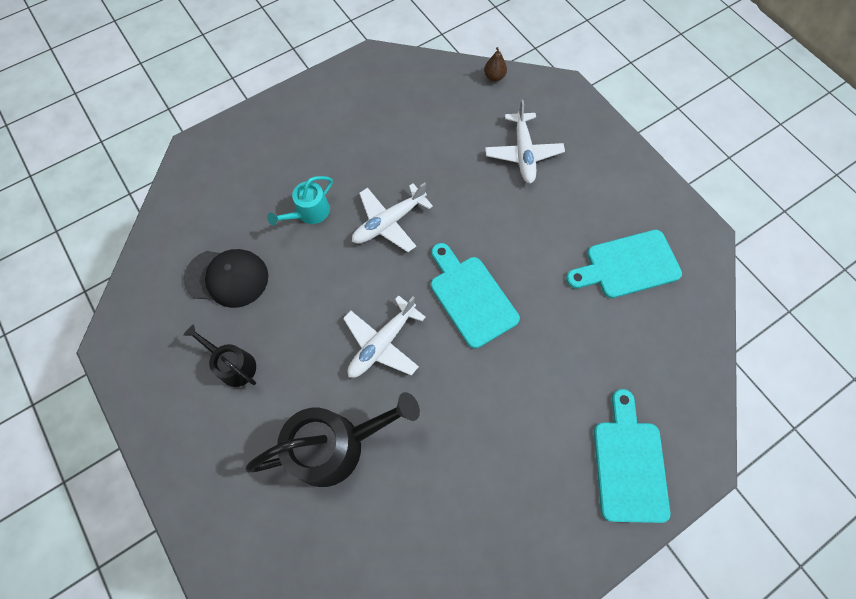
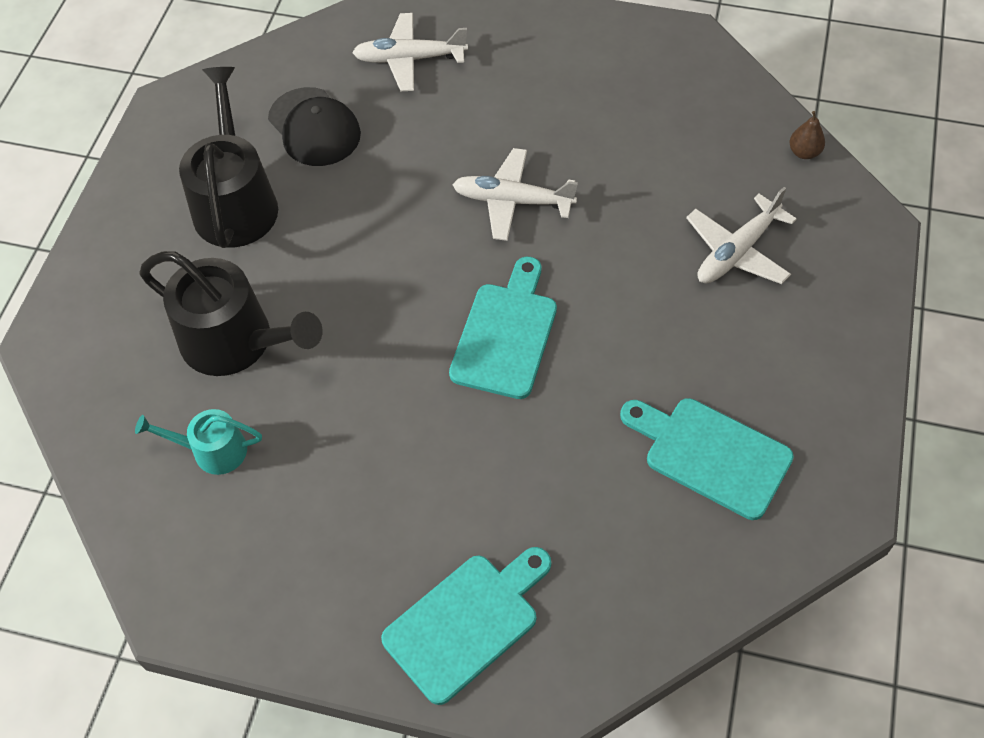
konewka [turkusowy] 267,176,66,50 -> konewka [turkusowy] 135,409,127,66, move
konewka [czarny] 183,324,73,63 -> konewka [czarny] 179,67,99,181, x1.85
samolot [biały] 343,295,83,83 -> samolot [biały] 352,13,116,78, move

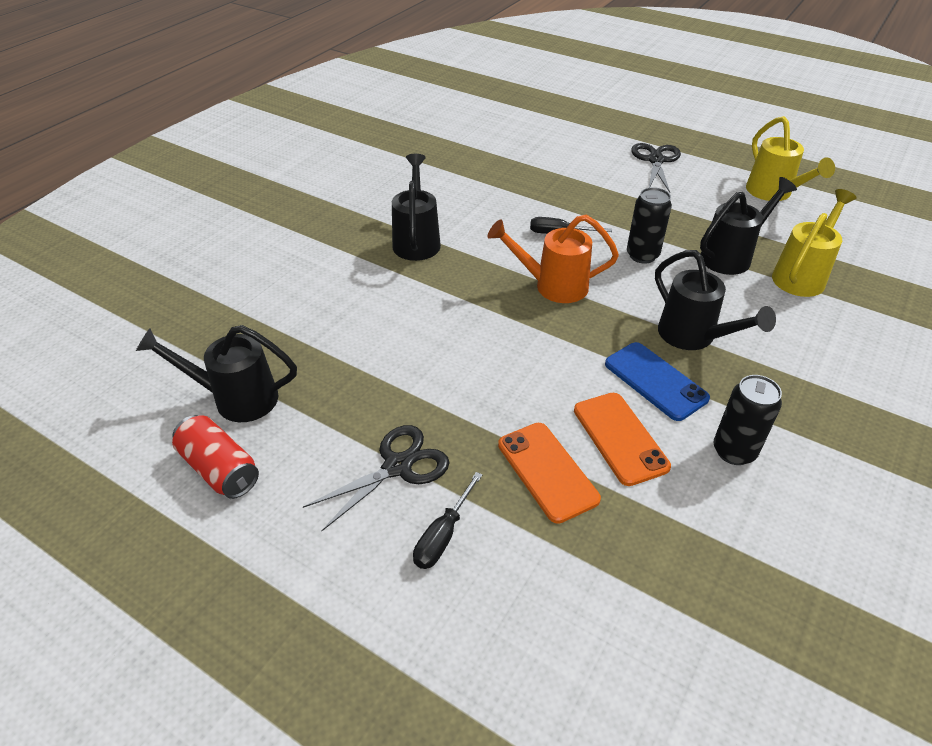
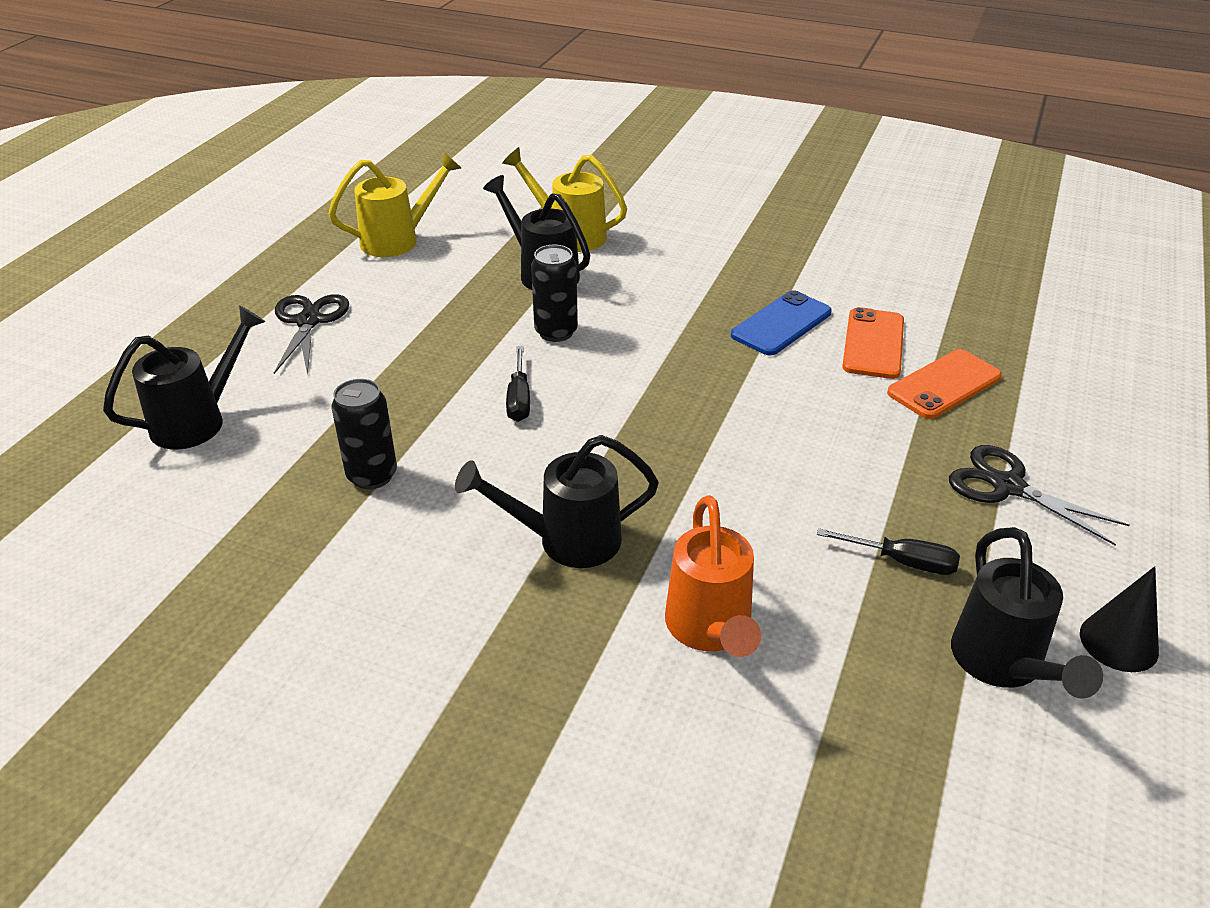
konewka [czarny] 655,250,121,100 -> konewka [czarny] 103,305,162,144, move
nożyczki [czarny] 631,143,50,50 -> nożyczki [czarny] 274,294,75,81, 90 degrees clockwise
puszka [czarny] 714,375,68,90 -> puszka [czarny] 331,379,66,110, move
konewka [pomarańczowy] 488,215,131,88 -> konewka [pomarańczowy] 665,495,96,162, move
śrubokręt [czarny] 413,472,69,97 -> śrubokręt [czarny] 817,528,143,47, move
telefon [pomarańczowy] 574,393,97,93 -> telefon [pomarańczowy] 842,307,62,72, 45 degrees counterclockwise
puszka [czerwony] 172,415,87,84 -> stożek [czarny] 1080,566,79,106

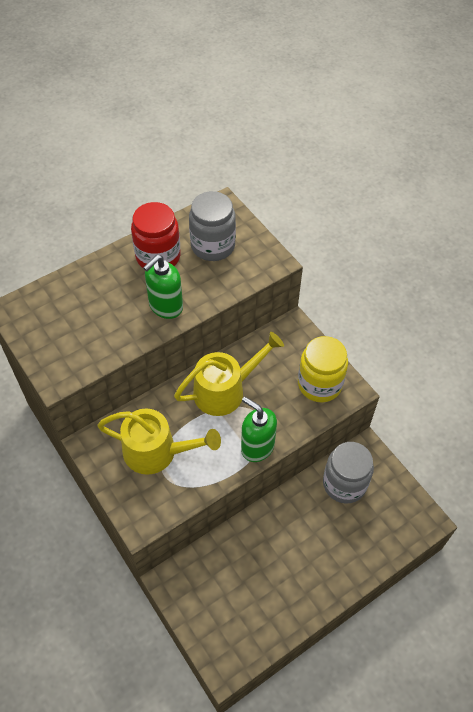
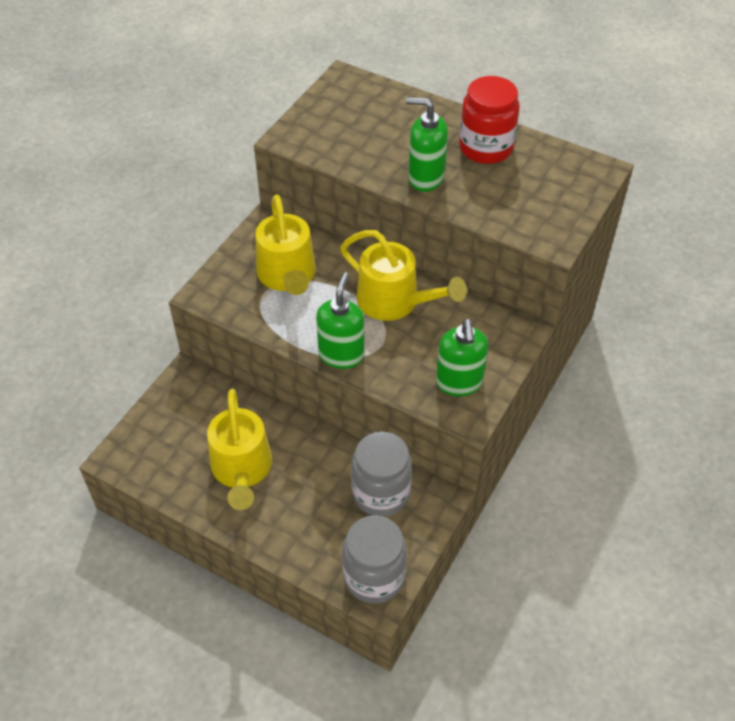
none -> konewka [żółty] 207,389,65,121
słoik [szary] 189,191,47,70 -> słoik [szary] 342,515,65,88, move
słoik [żółty] 298,336,50,66 -> dozownik mydła [zielony] 436,319,52,77

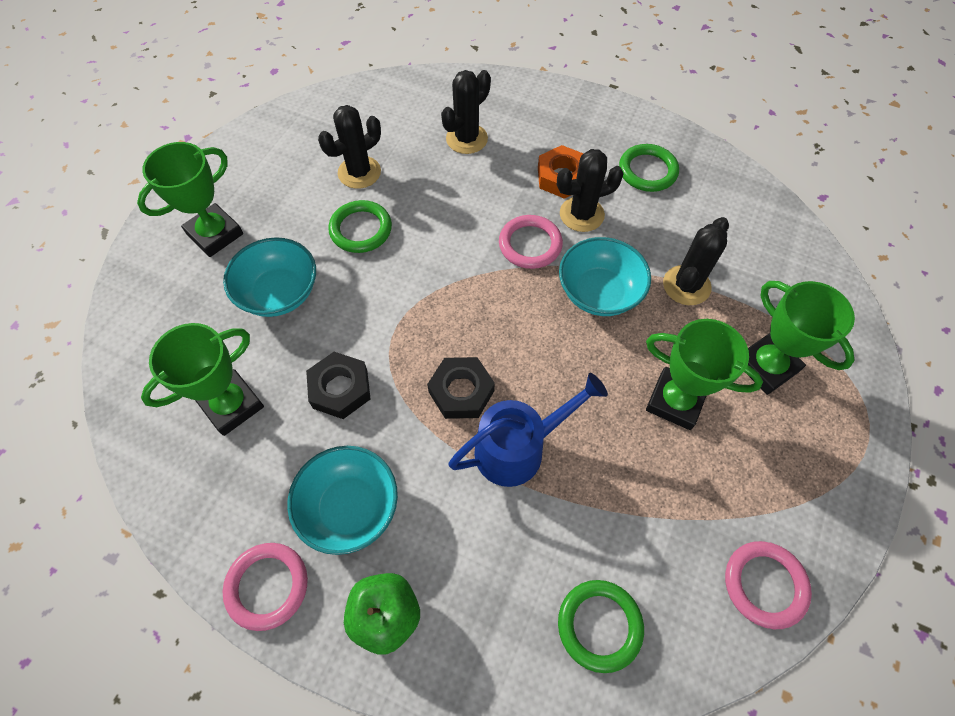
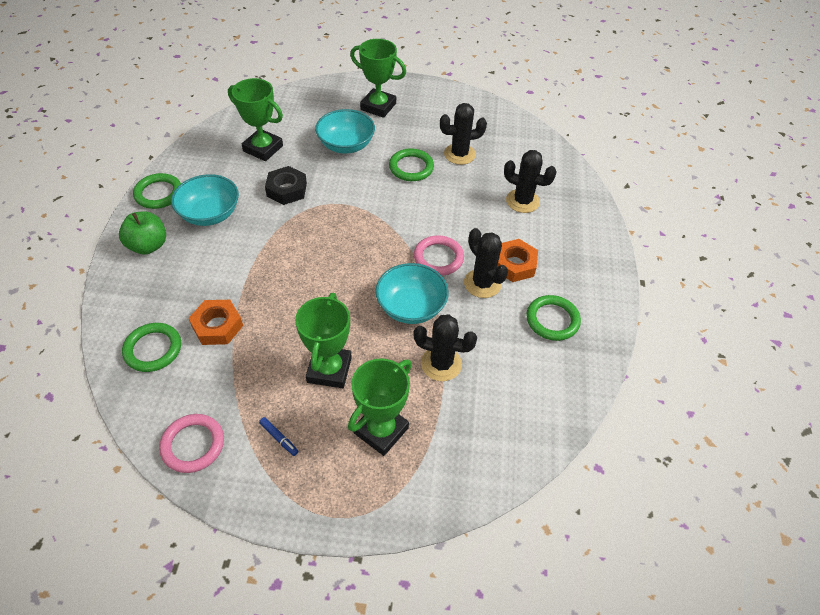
pierścień [różowy] 223,543,85,88 -> pierścień [zielony] 133,173,48,36
none -> nakrętka [pomarańczowy] 189,300,54,45
none -> flamaster [niebieski] 259,417,40,39
kaktus [czarny] 318,105,63,84 -> kaktus [czarny] 440,103,47,62, 45 degrees counterclockwise
nakrętka [czarny] 427,357,68,62 -> none
konewka [niebieski] 448,373,160,114 -> none

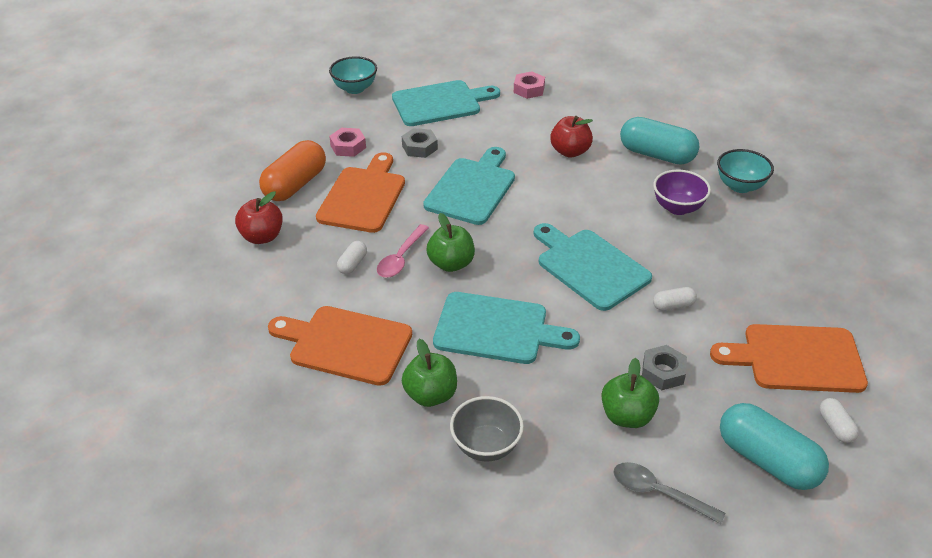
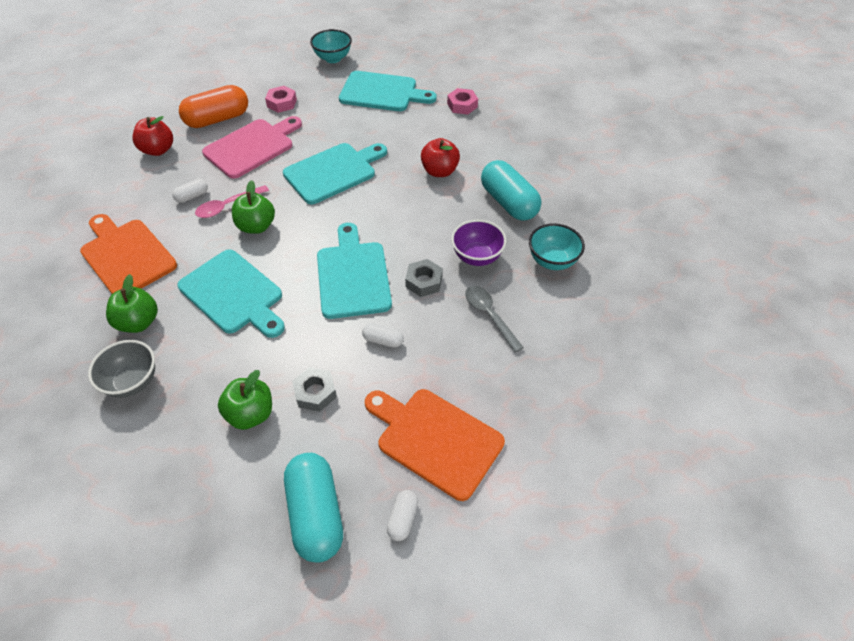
deska do krojenia [pomarańczowy] 316,152,89,81 -> deska do krojenia [różowy] 202,116,100,63
nakrętka [szary] 402,128,36,30 -> nakrętka [szary] 405,259,38,38, move
łyżka [szary] 613,462,112,62 -> łyżka [szary] 465,286,59,67, move

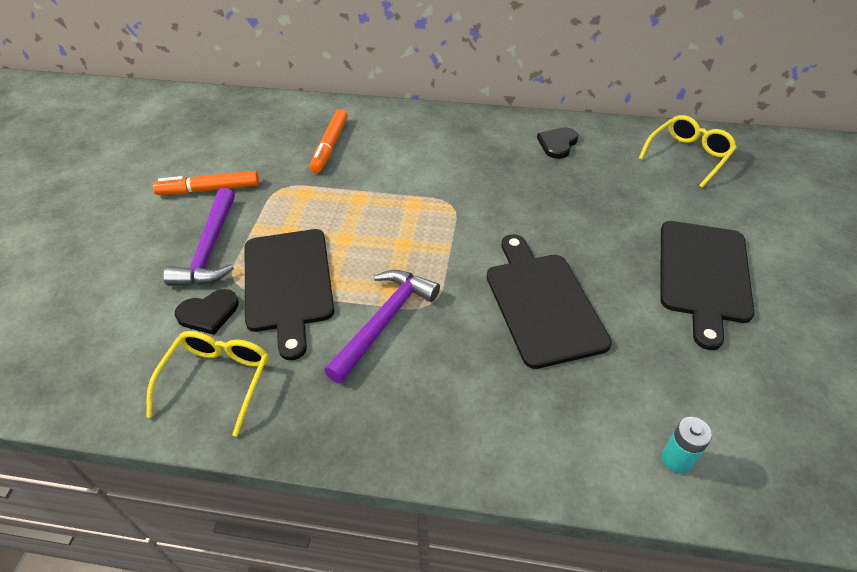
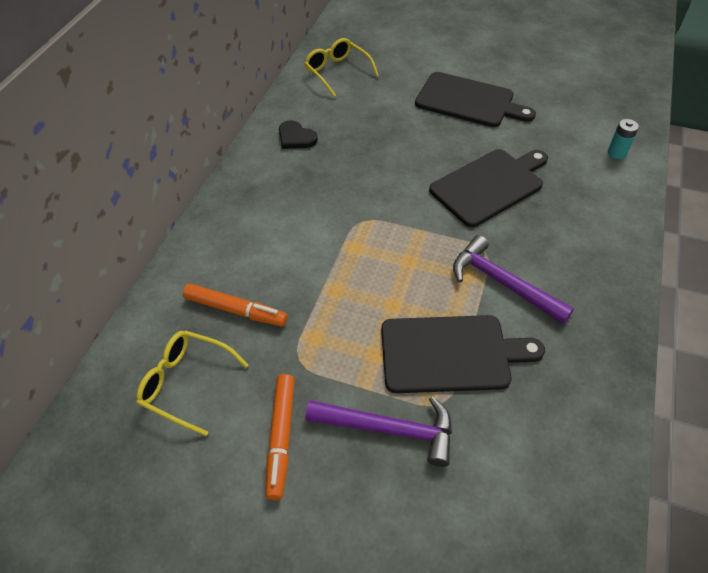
okulary [żółty] 146,331,123,105 -> okulary [żółty] 136,330,112,106, move
deska do krojenia [czarny] 487,234,125,135 -> deska do krojenia [czarny] 429,149,119,78, 150 degrees clockwise
serce [czarny] 175,289,64,46 -> none

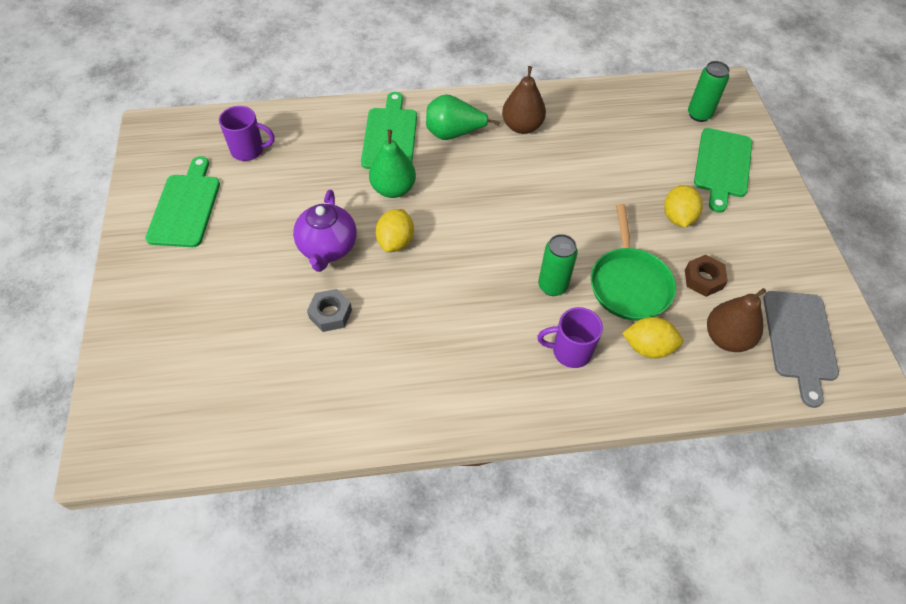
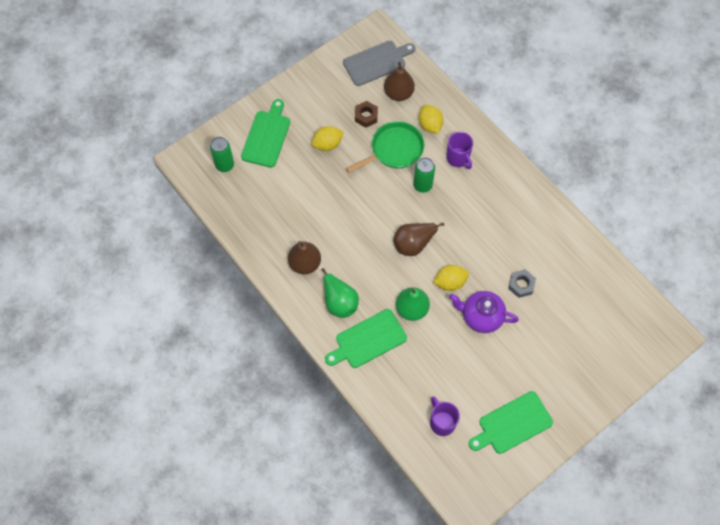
deska do krojenia [zielony] 694,128,58,85 -> deska do krojenia [zielony] 241,99,49,69, 60 degrees counterclockwise
none -> gruszka [brązowy] 393,223,52,33
imbryk [fioletowy] 293,190,64,82 -> imbryk [fioletowy] 449,291,70,42, 135 degrees counterclockwise

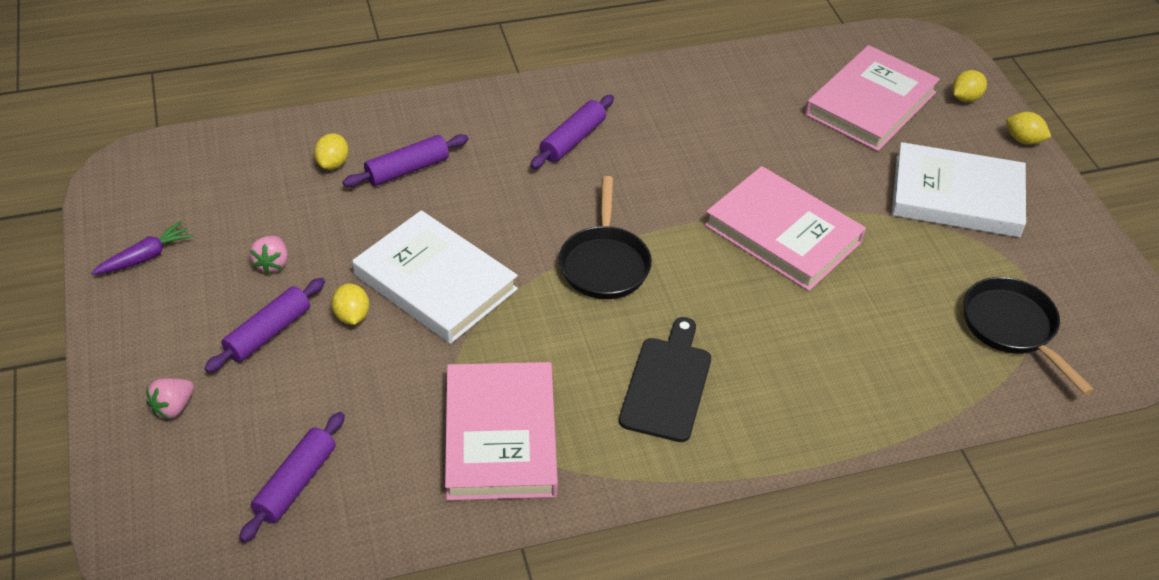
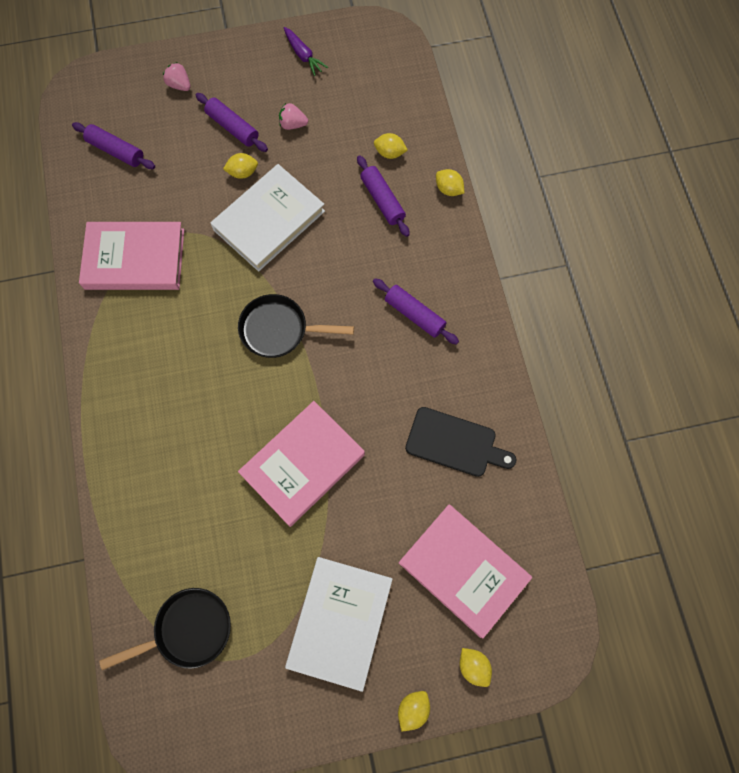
deska do krojenia [czarny] 619,317,92,125 -> deska do krojenia [czarny] 405,407,111,70, move
none -> cytryna [żółty] 436,169,28,27

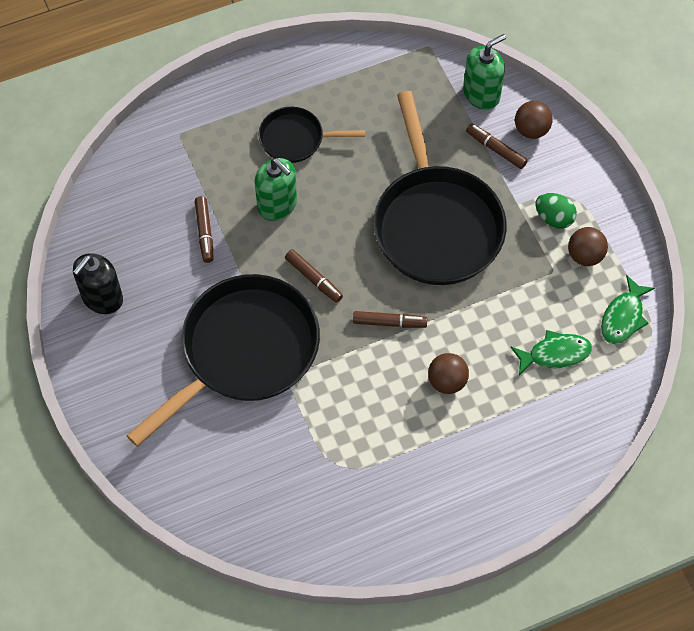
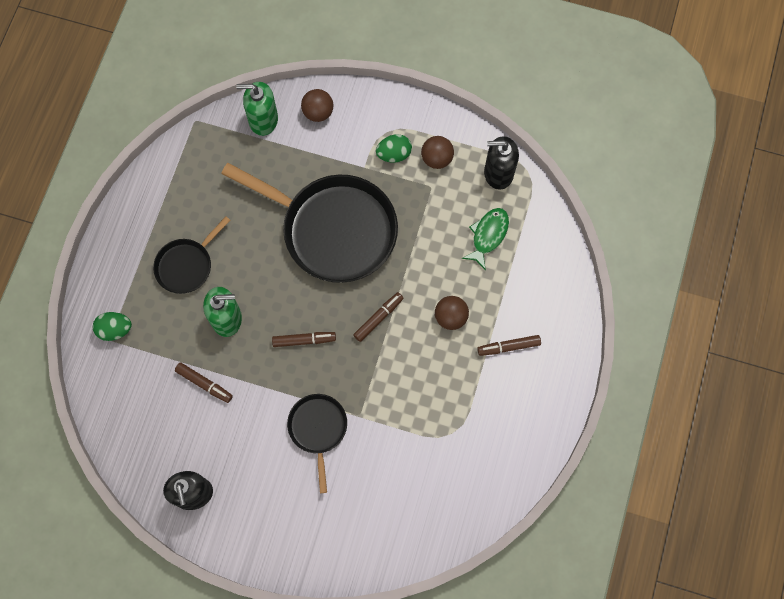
none -> jajko [zielony] 93,312,39,29
dozownik mydła [zielony] 463,34,43,76 -> dozownik mydła [zielony] 236,82,42,54, 90 degrees counterclockwise
patelnia [czarny] 126,274,194,173 -> patelnia [czarny] 287,394,60,99, x0.50
flamaster [brązowy] 466,123,62,46 -> flamaster [brązowy] 477,335,64,21, move
ryba [zielony] 601,275,54,69 -> dozownik mydła [czarny] 484,136,35,54

